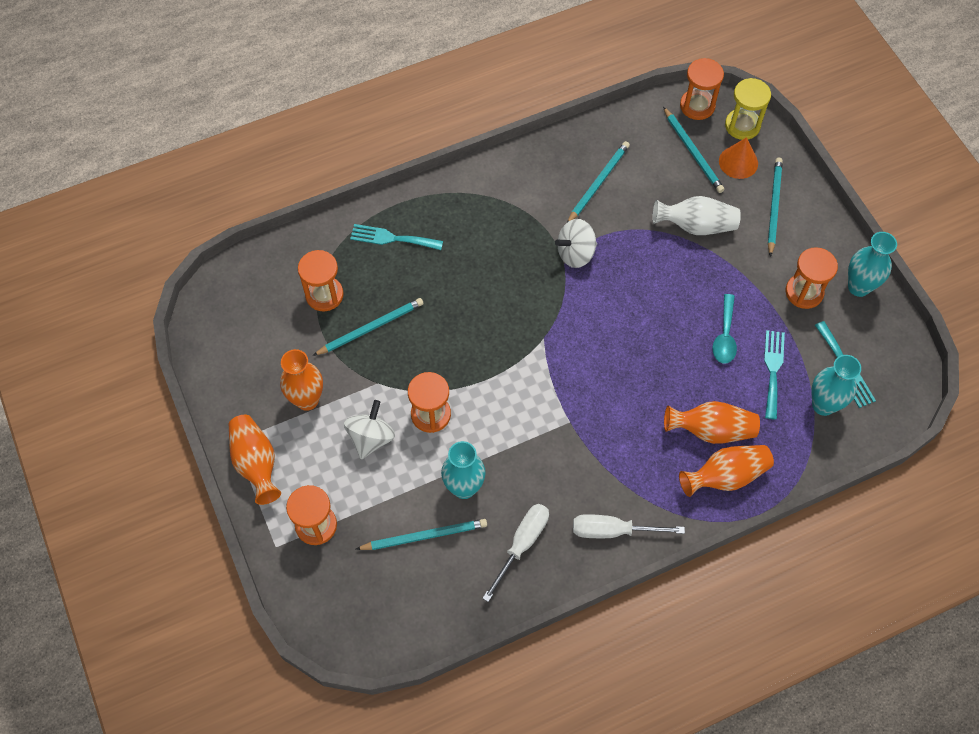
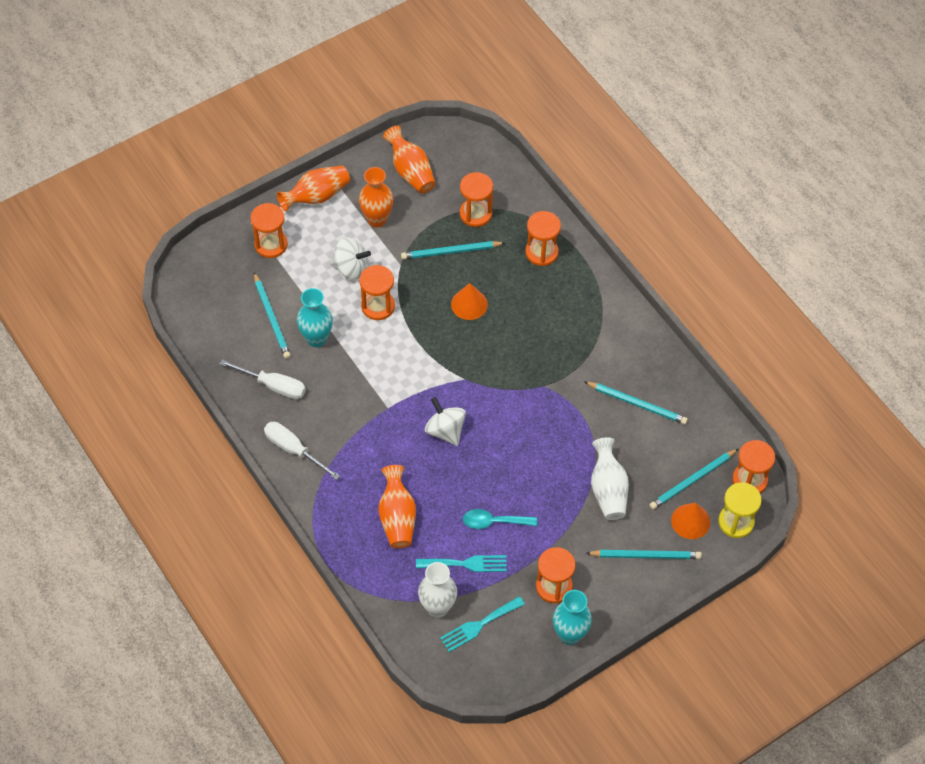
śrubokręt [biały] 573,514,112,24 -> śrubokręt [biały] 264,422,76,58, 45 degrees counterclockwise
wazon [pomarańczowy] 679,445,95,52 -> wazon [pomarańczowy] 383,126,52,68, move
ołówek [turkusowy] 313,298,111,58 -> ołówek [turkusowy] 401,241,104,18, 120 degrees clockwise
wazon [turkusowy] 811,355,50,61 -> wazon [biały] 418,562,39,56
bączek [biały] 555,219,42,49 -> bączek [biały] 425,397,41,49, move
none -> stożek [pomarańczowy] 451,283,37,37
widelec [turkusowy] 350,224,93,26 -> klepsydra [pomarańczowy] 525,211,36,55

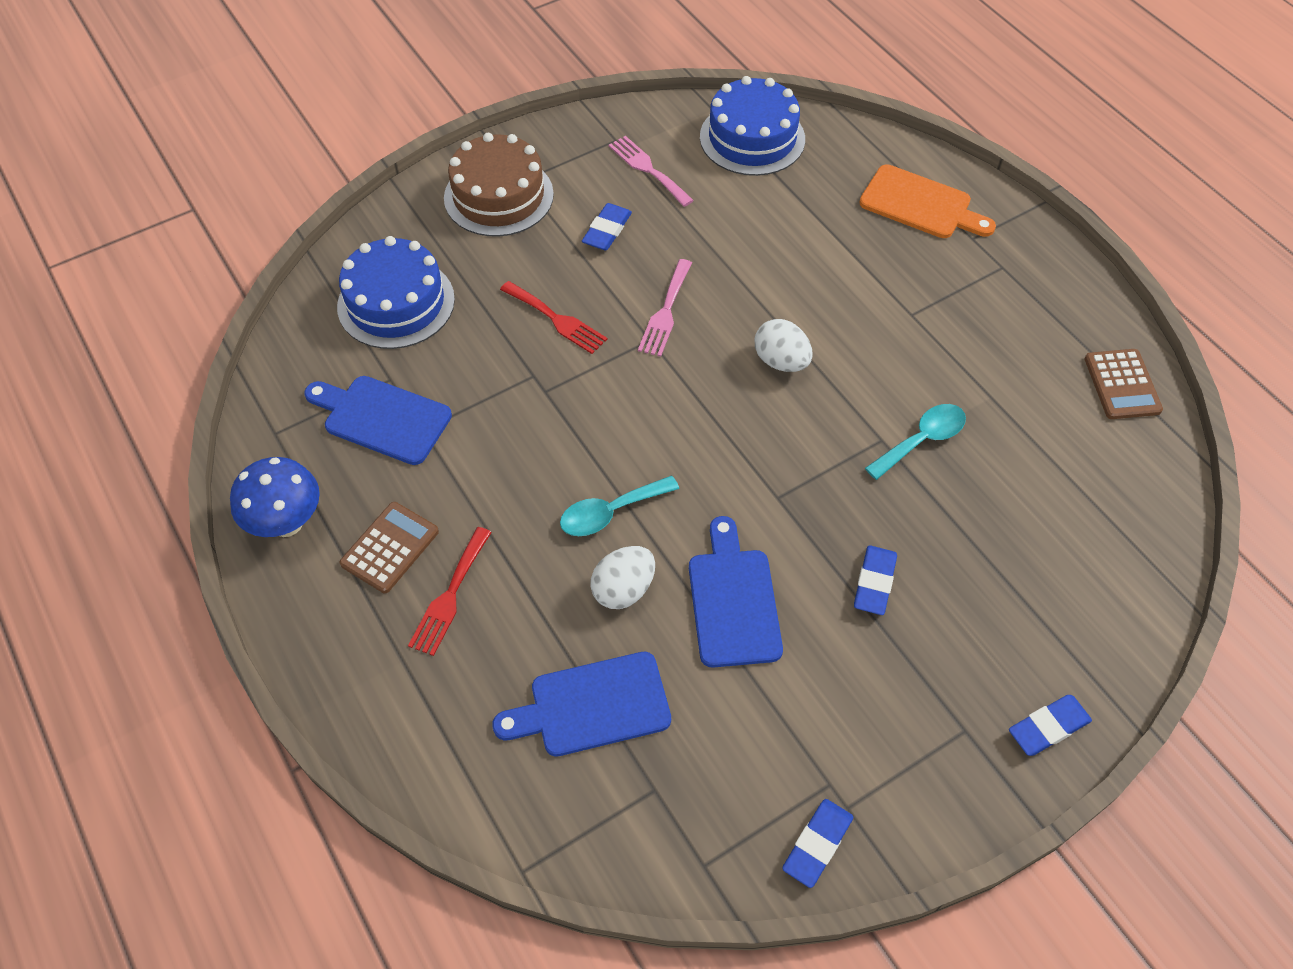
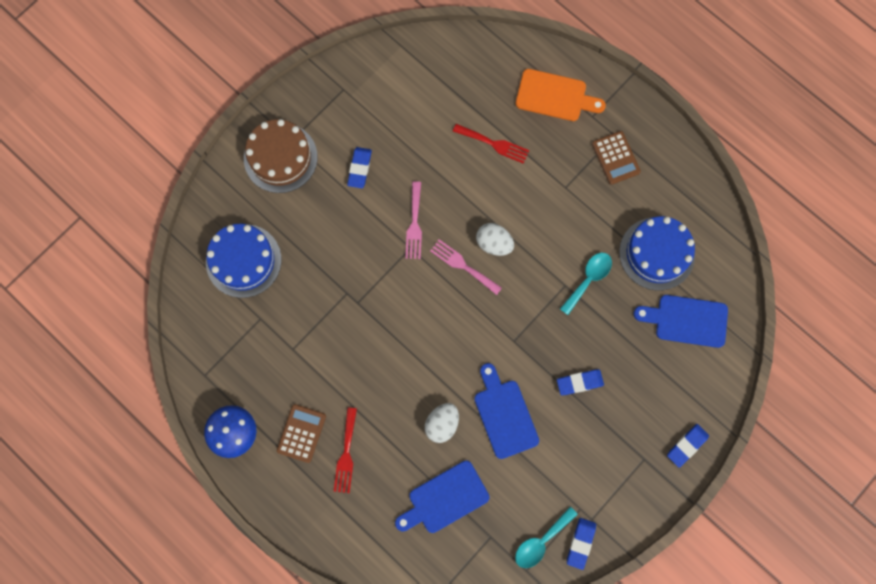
widelec [różowy] 609,136,85,71 -> widelec [różowy] 430,239,72,56, move
widelec [czerwony] 500,281,107,73 -> widelec [czerwony] 453,124,76,40, move
łyżka [turkusowy] 560,476,119,60 -> łyżka [turkusowy] 515,507,63,61, move
gumka do mazania [niebieski] 854,545,43,70 -> gumka do mazania [niebieski] 557,369,47,26, 75 degrees clockwise
kalkulator [brązowy] 1084,349,79,70 -> kalkulator [brązowy] 592,131,49,54, move
tort [niebieski] 700,76,105,100 -> tort [niebieski] 619,216,76,74, move
deska do krojenia [niebieski] 304,376,148,89 -> deska do krojenia [niebieski] 634,295,94,53, move

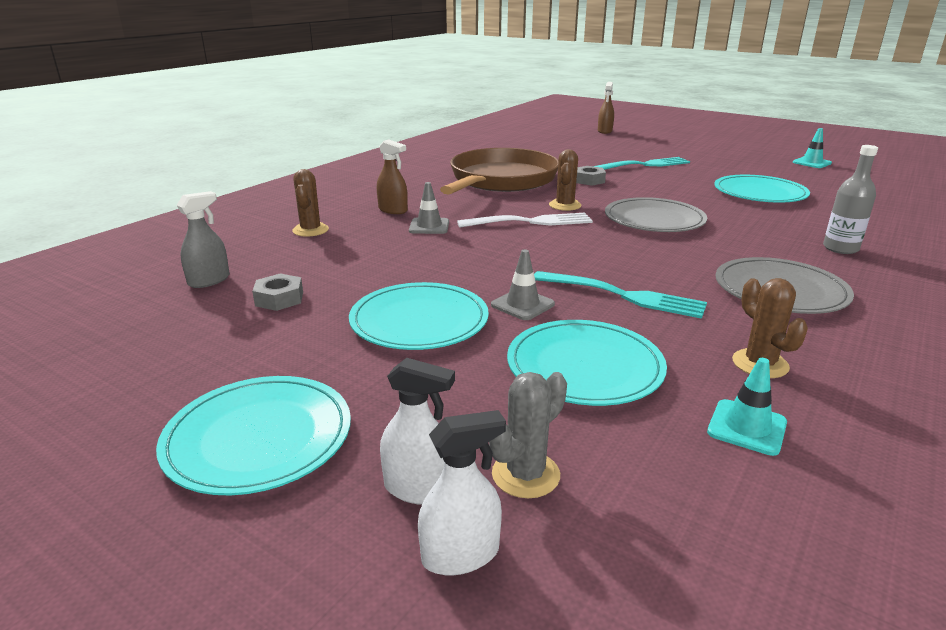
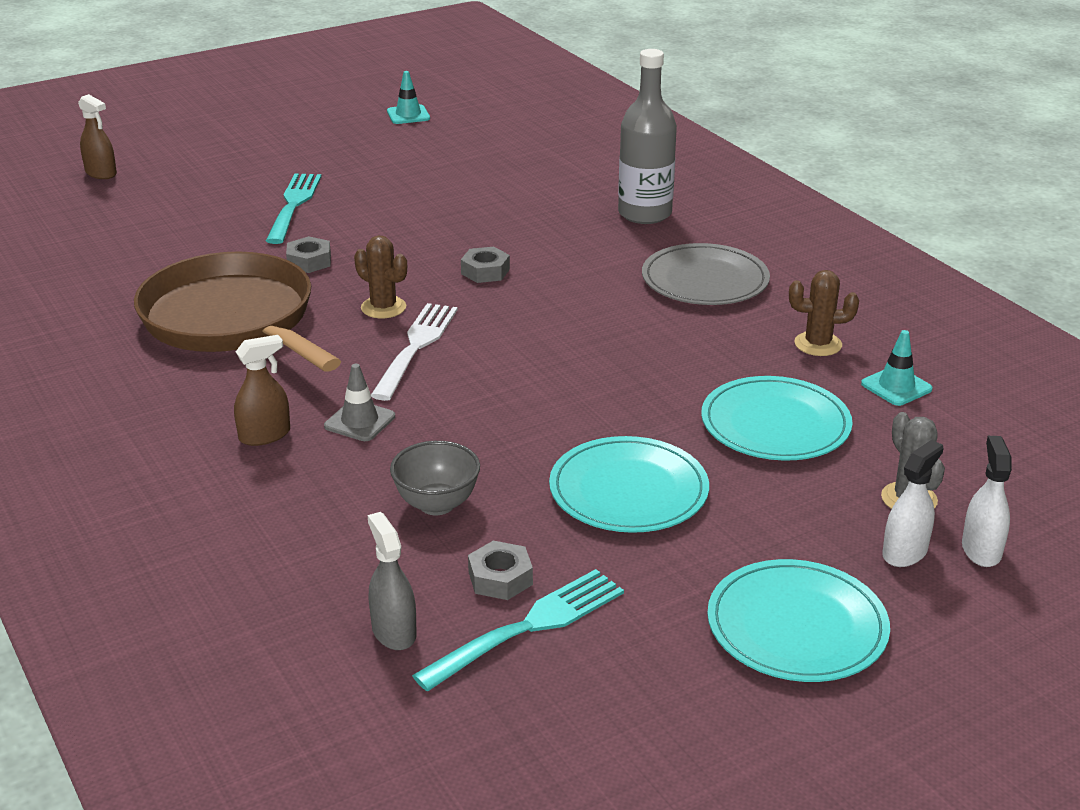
none -> miska [szary] 390,441,90,74
widelec [turkusowy] 534,271,173,48 -> widelec [turkusowy] 412,569,212,122, move
talerz [szary] 605,197,102,35 -> nakrętka [szary] 461,247,49,36
butelka [szary] 823,145,55,109 -> butelka [szary] 618,49,59,175, x1.54
kaktus [brązowy] 292,169,37,68 -> none
pachołek [szary] 491,249,64,71 -> none
talerz [turkusowy] 715,175,95,27 -> none

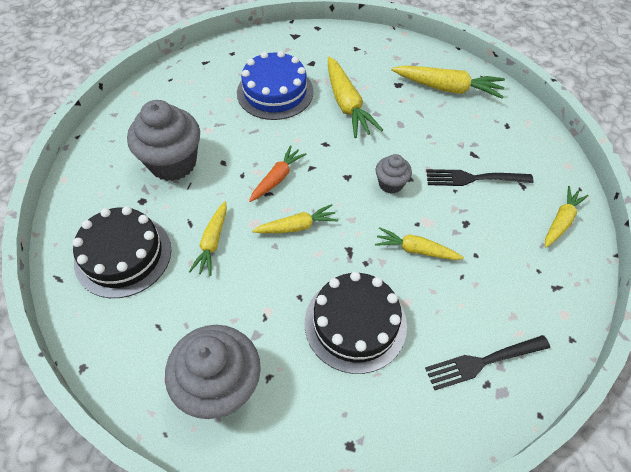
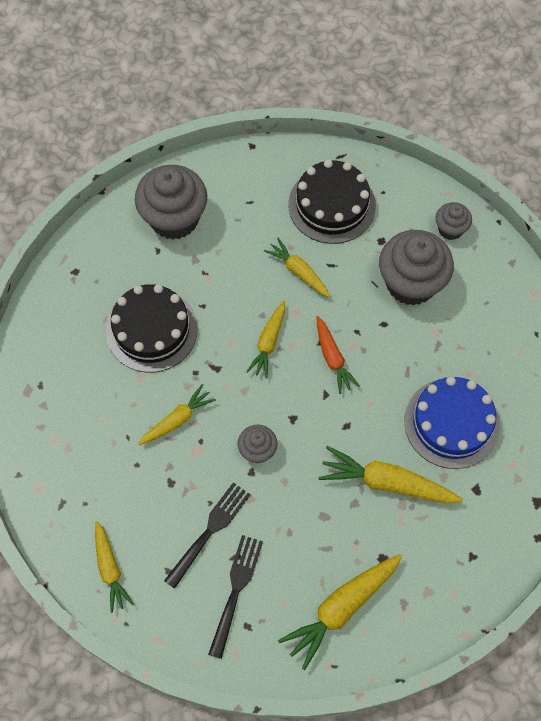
widelec [czarny] 425,335,125,55 -> widelec [czarny] 208,535,55,124, move
none -> muffinka [szary] 436,202,36,38

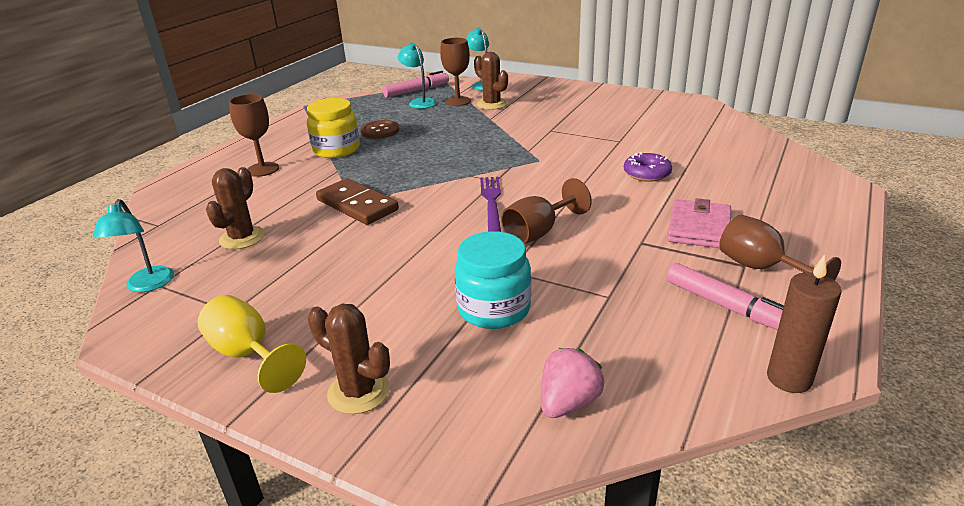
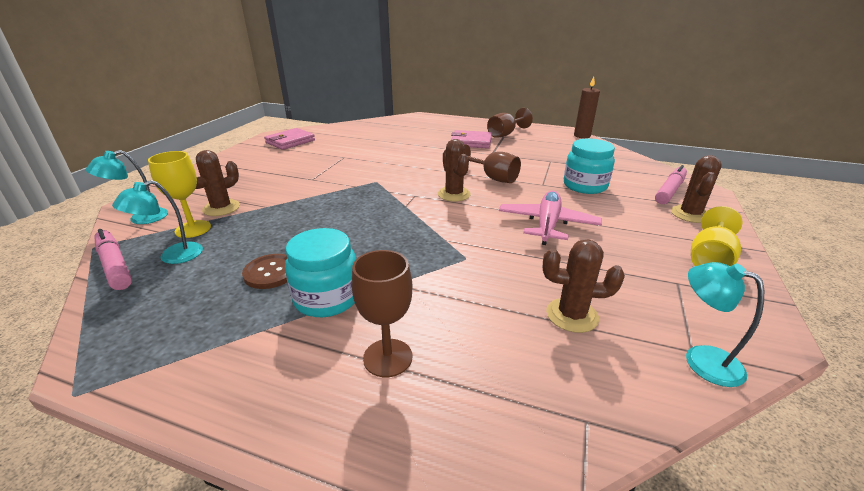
kielich [brązowy] 440,38,31,68 -> kielich [żółty] 148,151,63,87
none -> portfel [różowy] 264,128,51,22
słoik [żółty] 307,98,53,60 -> słoik [turkusowy] 285,228,71,89
widelec [fioletowy] 480,177,21,55 -> kaktus [brązowy] 438,139,33,63
none -> samolot [różowy] 499,191,103,54
flamaster [różowy] 666,263,118,67 -> flamaster [różowy] 655,165,32,39, move
lampka [turkusowy] 93,199,81,93 -> lampka [turkusowy] 686,262,78,125, 120 degrees counterclockwise
kostka domina [brązowy] 316,178,83,47 -> none
truskawka [różowy] 541,348,63,70 -> none
donut [fioletowy] 624,152,48,30 -> none

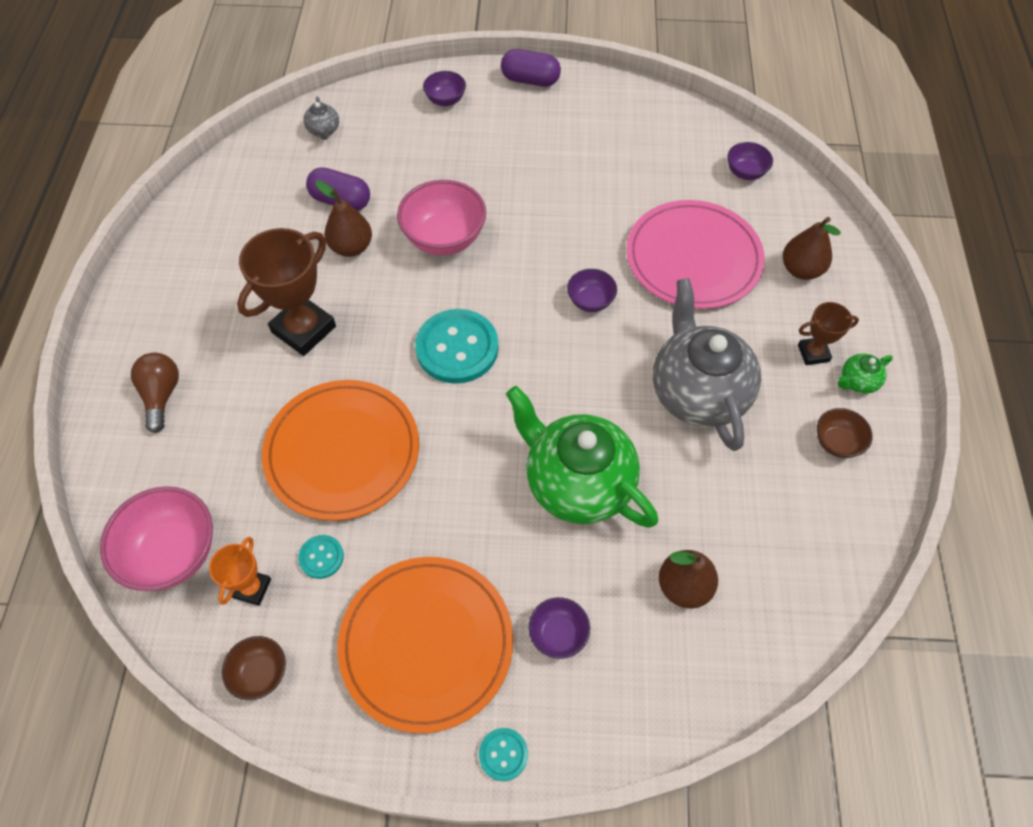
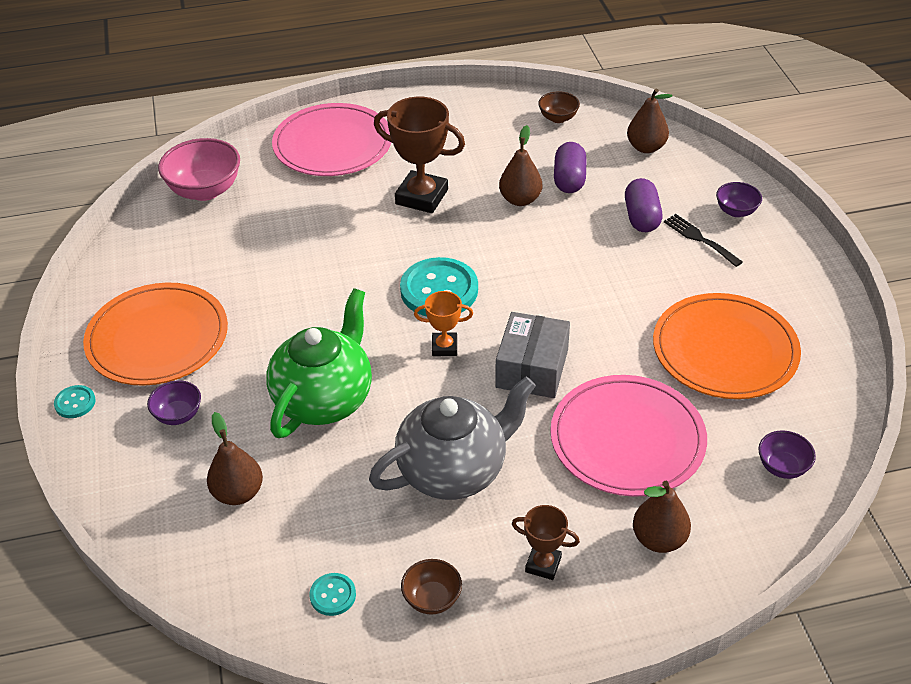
żarówka [brązowy] 131,352,48,81 -> talerz [różowy] 272,103,119,73
guzik [turkusowy] 298,535,46,44 -> guzik [turkusowy] 309,573,47,43, move
puchar [pomarańczowy] 209,537,62,69 -> puchar [pomarańczowy] 414,291,59,65, move
miska [fioletowy] 567,269,50,43 -> pudełko [szary] 495,312,75,86
puchar [brązowy] 798,302,61,63 -> puchar [brązowy] 512,505,68,75, 45 degrees counterclockwise
miska [brązowy] 222,636,64,64 -> miska [brązowy] 538,91,42,32, move
kapsułka [fioletowy] 501,49,60,38 -> kapsułka [fioletowy] 625,178,37,54, move
imbryk [szary] 303,96,36,44 -> gruszka [brązowy] 627,89,45,64
talerz [pomarańczowy] 262,380,157,141 -> talerz [pomarańczowy] 653,293,148,106, move
none -> widelec [czarny] 664,214,79,53
miska [różowy] 397,180,89,75 -> none
imbryk [zielony] 838,353,55,41 -> none

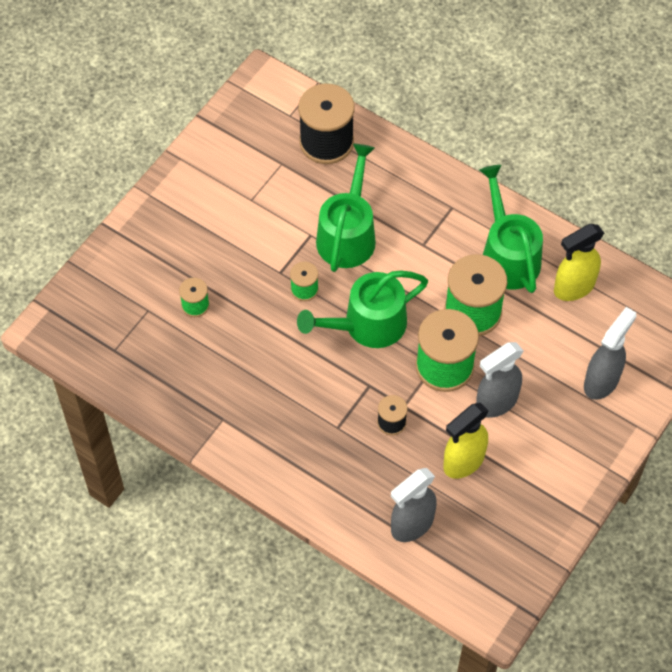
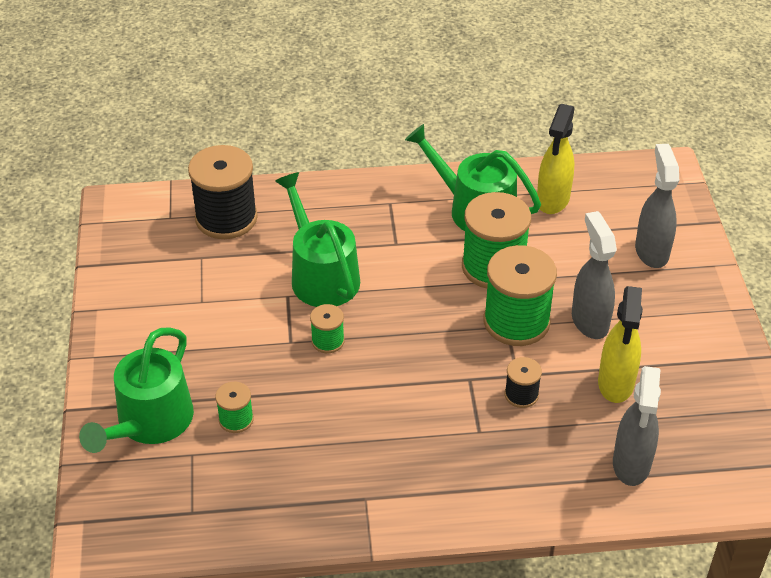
konewka [zielony] 297,270,131,78 -> konewka [zielony] 79,327,115,126, move
spryskiwacz [szary] 476,342,47,76 -> spryskiwacz [szary] 572,211,45,128, 150 degrees clockwise

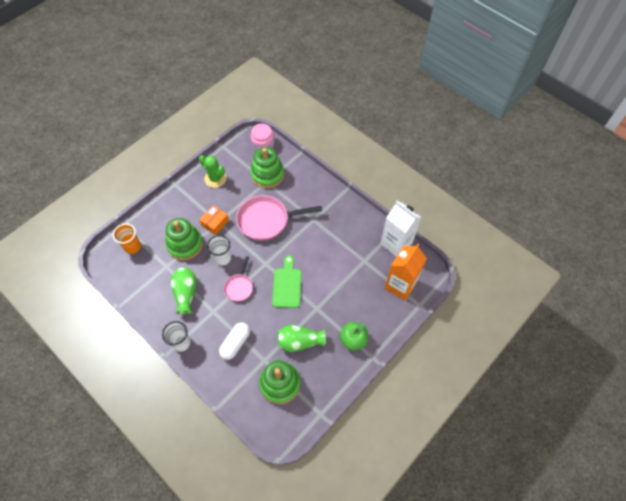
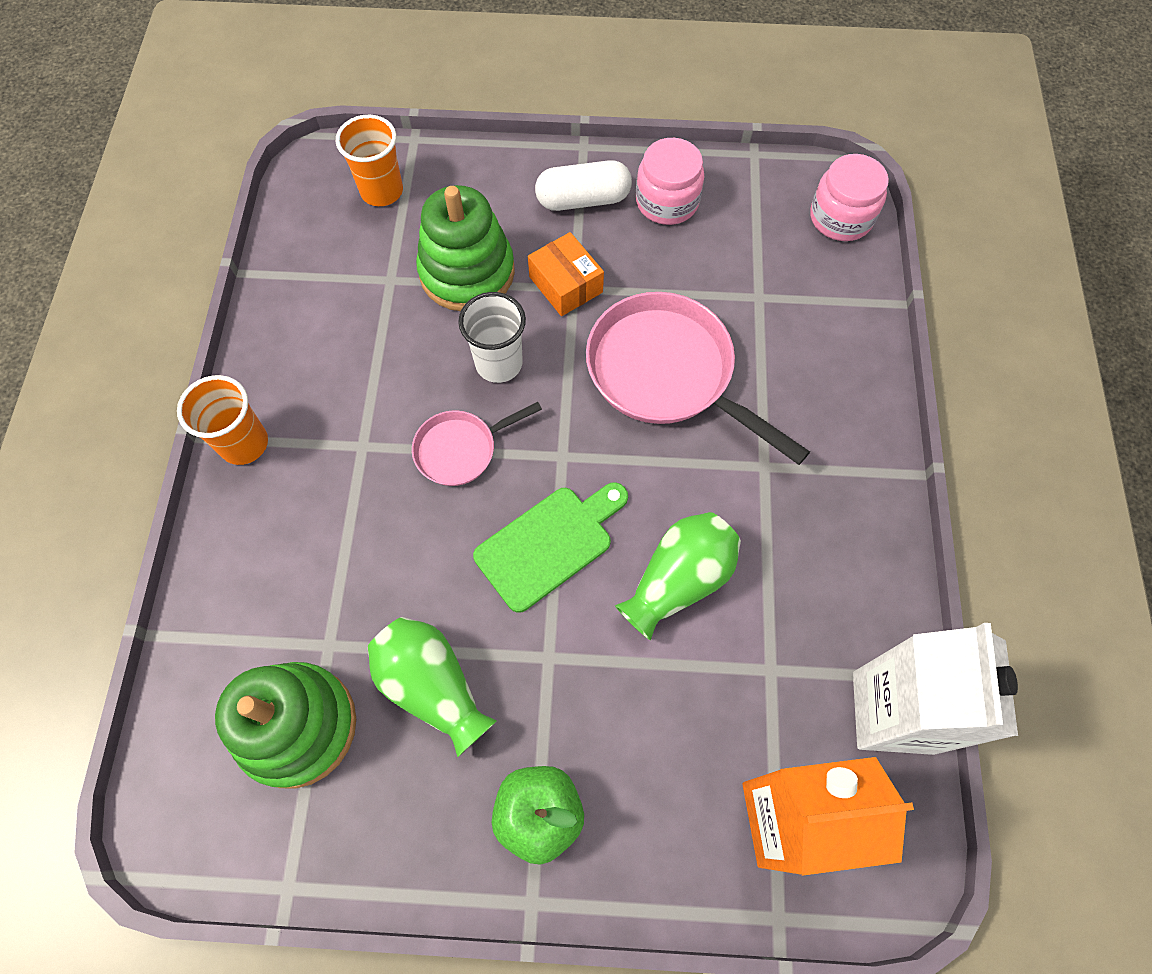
szklanka [biały] 162,321,29,31 -> szklanka [pomarańczowy] 177,375,91,90
pudełko [pomarańczowy] 200,205,29,30 -> pudełko [pomarańczowy] 528,232,76,84, 60 degrees clockwise
kapsułka [biały] 219,322,31,38 -> kapsułka [biały] 535,160,97,51, move
wazon [zielony] 171,268,26,47 -> wazon [zielony] 615,512,126,129, move
kaktus [zielony] 199,155,28,33 -> słoik [różowy] 636,138,69,87
zabawka nakładanka [zielony] 250,147,34,41 -> none

